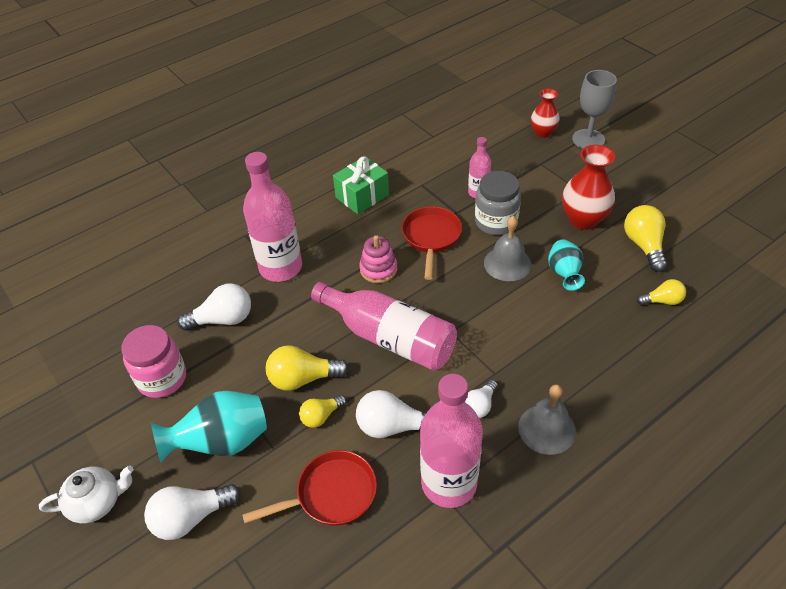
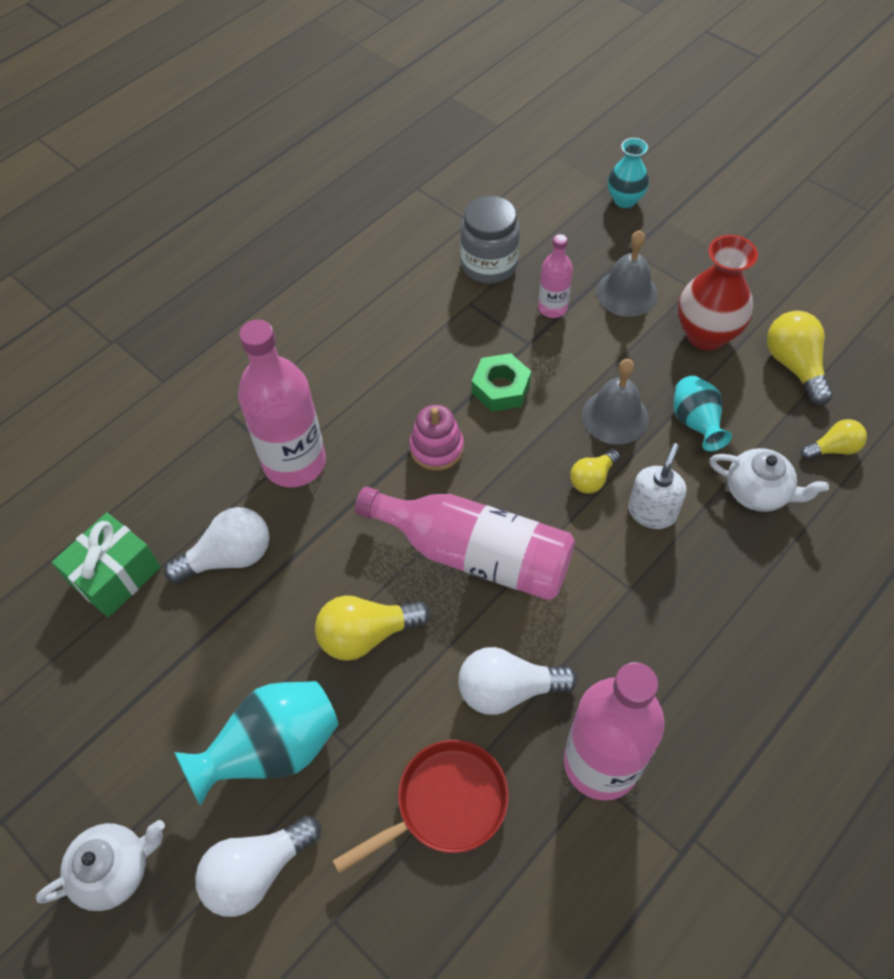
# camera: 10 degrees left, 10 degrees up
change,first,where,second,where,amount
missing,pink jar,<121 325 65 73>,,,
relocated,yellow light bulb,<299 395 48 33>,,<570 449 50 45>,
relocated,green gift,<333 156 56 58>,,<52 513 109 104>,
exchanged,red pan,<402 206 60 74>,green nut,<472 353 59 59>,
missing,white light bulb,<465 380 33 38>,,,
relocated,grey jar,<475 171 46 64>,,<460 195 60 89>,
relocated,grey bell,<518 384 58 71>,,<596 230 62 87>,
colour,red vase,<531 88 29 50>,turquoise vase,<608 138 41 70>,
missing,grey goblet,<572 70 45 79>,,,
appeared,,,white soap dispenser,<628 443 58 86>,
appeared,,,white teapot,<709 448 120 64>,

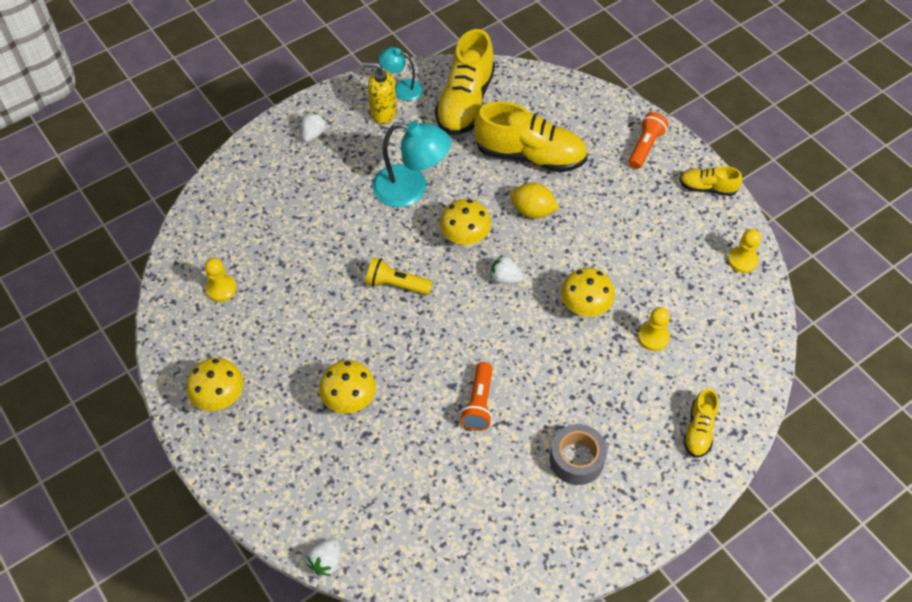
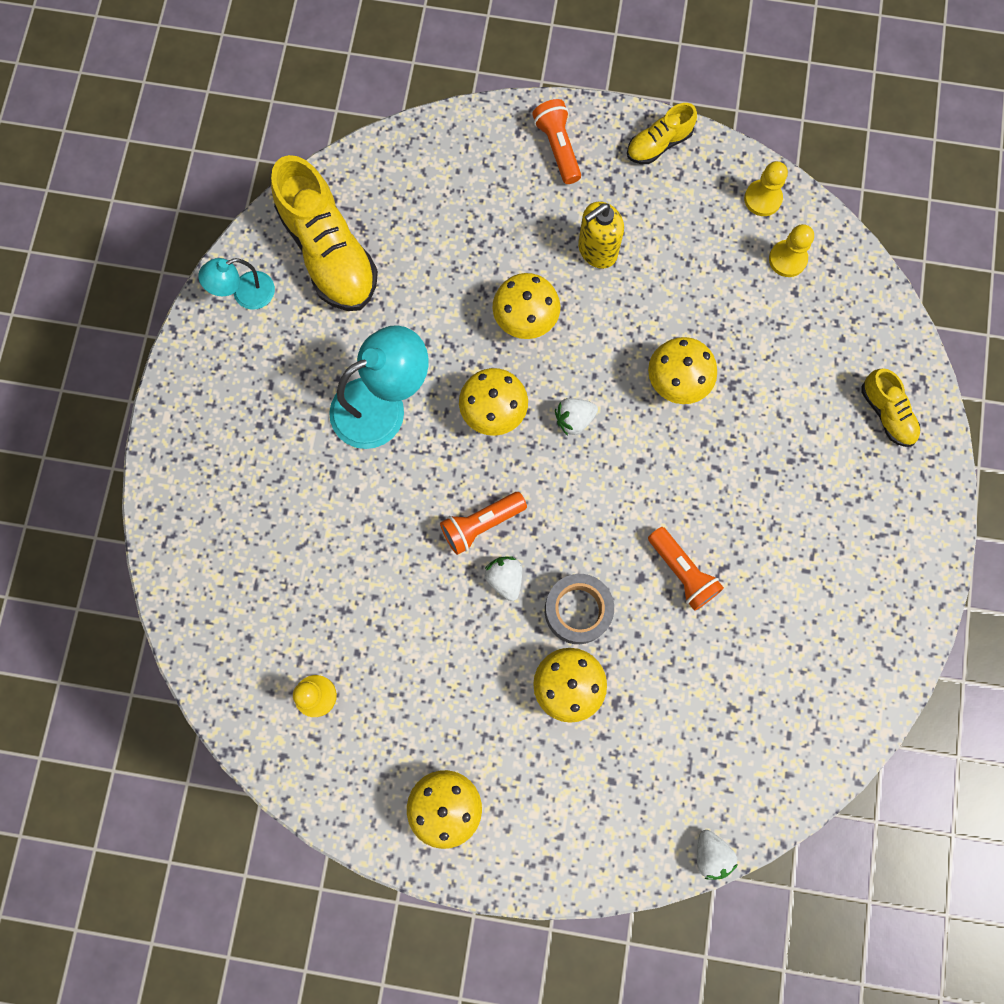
# camera: 45 degrees left, 20 degrees up
change,first,where,second,where,amount
relocated,white strawberry,<301 112 26 30>,,<485 556 37 45>,
relocated,yellow soap dispenser,<362 62 35 62>,,<578 202 46 67>,
colour,yellow flashlight,<366 257 67 38>,orange flashlight,<440 492 87 63>,
missing,yellow shoe,<474 101 114 72>,,,
exchanged,yellow lemon,<511 183 48 36>,yellow mushroom,<492 273 68 66>,
relocated,grey tape,<550 424 57 61>,,<545 574 69 70>,
relocated,yellow pawn,<638 307 32 44>,,<769 224 45 53>,

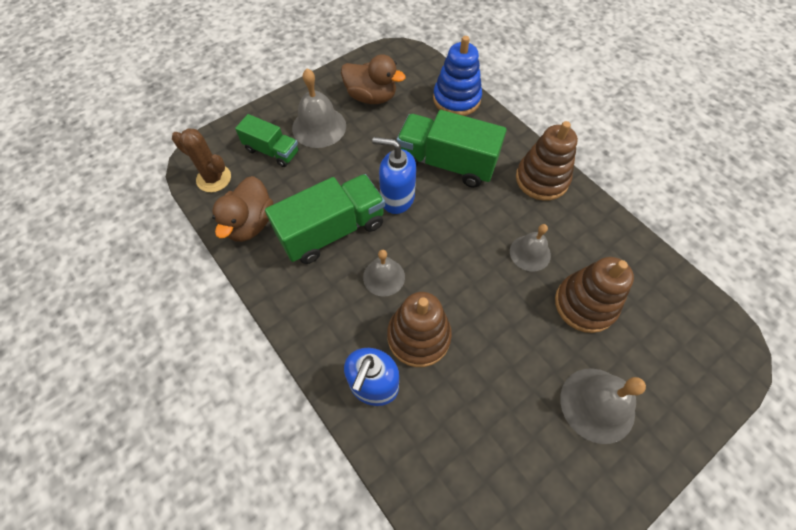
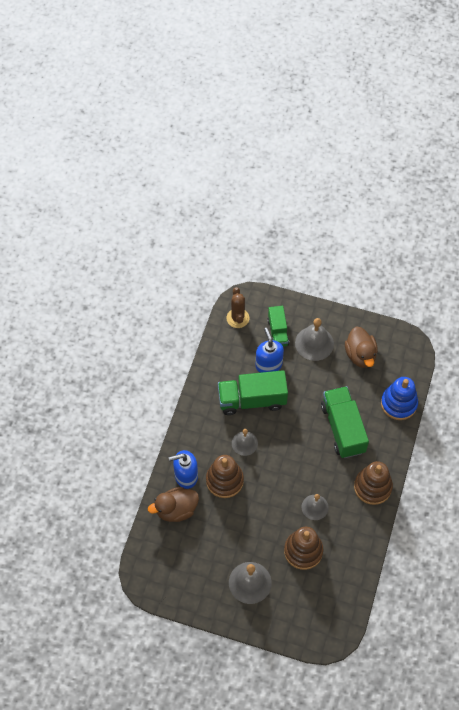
# camera: 55 degrees right, 0 degrees up
change,first,where,second,where,amount
relocated,brown duck,<212 176 61 66>,,<148 487 51 35>,
spun,green truck,<265 174 120 90>,,<218 370 70 45>,150 degrees clockwise
relocated,blue soap dispenser,<372 137 44 77>,,<255 328 29 45>,

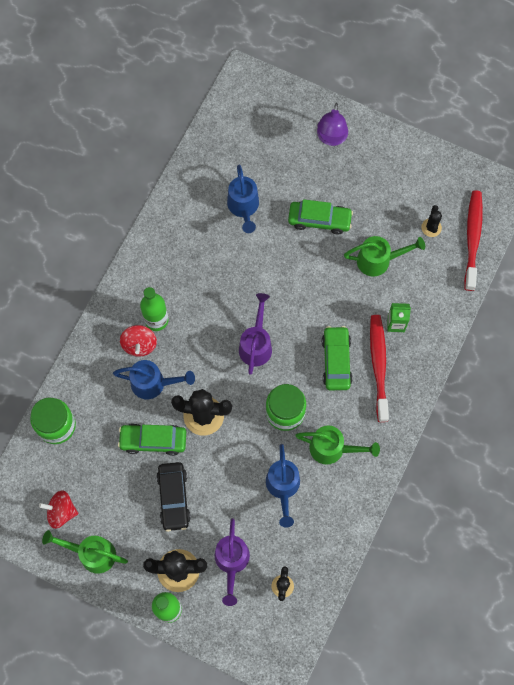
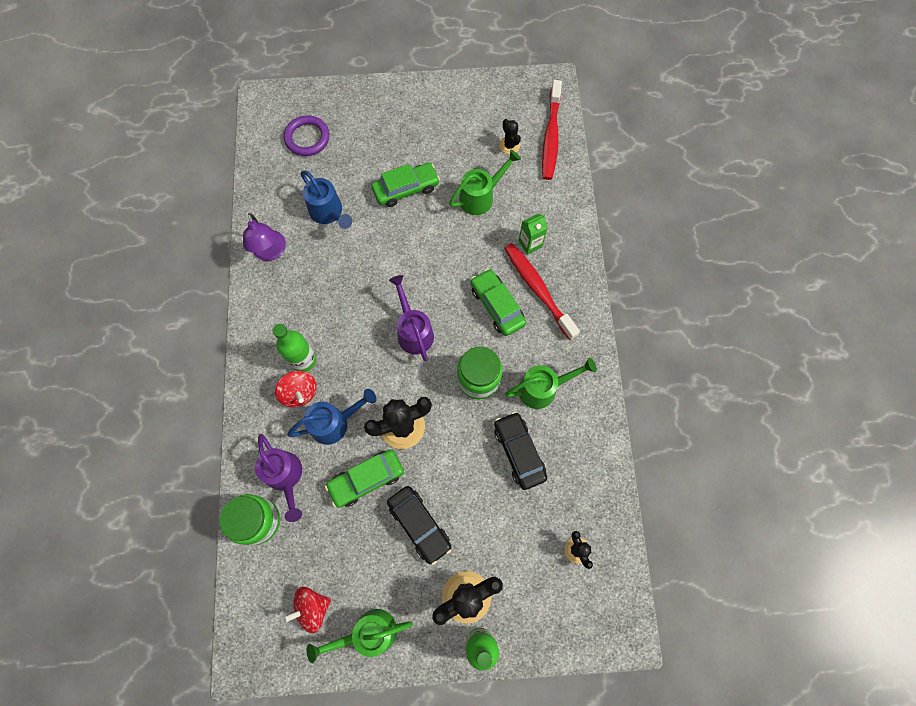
# camera: 30 degrees left, 0 degrees up
change,first,where,second,where,amount
relocated,purple watering can,<215 518 35 88>,,<255 434 47 88>,
exchanged,blue watering can,<266 444 34 84>,black car,<494 412 53 78>,
relocated,purple lamp,<317 103 31 43>,,<243 213 43 48>,
spun,red toothbrush,<464 190 19 101>,,<542 80 20 100>,150 degrees counterclockwise
appeared,,,purple ring,<284 115 46 41>,

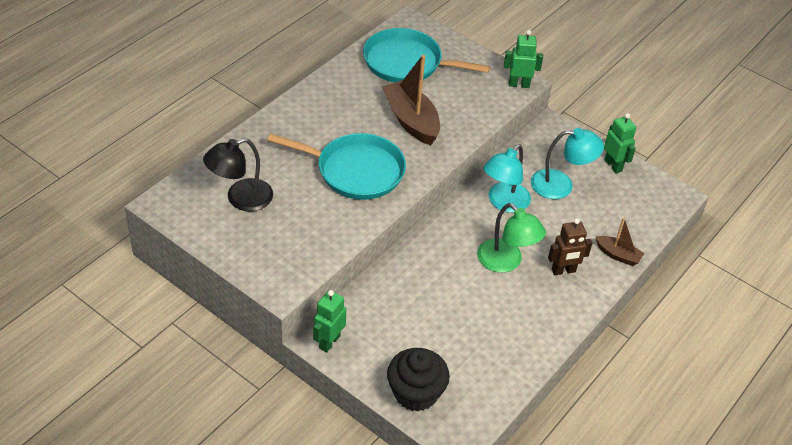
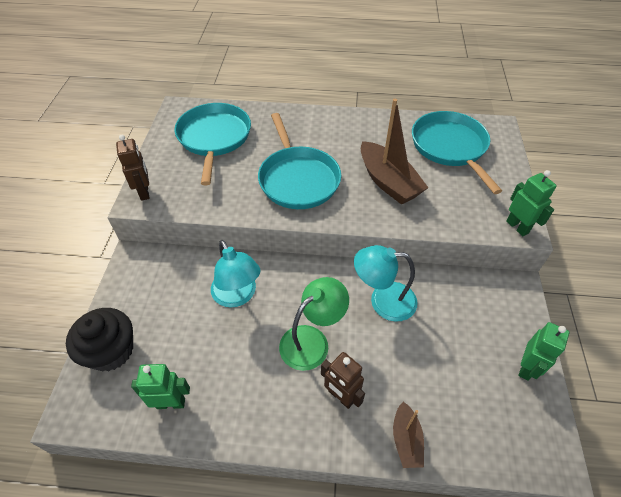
# camera: 60 degrees right, 5 degrees up
change,first,where,second,where,amount
exchanged,black lamp,<203 138 70 73>,turquoise pan,<174 103 77 82>,
relocated,green robot,<313 290 33 62>,,<131 364 59 45>,
spun,brown boat,<382 55 58 90>,,<361 99 67 106>,120 degrees clockwise
spun,green lamp,<477 203 69 70>,,<279 277 70 94>,150 degrees counterclockwise
relocated,turquoise lamp,<531 128 73 71>,,<211 240 49 68>,
appeared,,,brown robot,<116 135 34 66>,

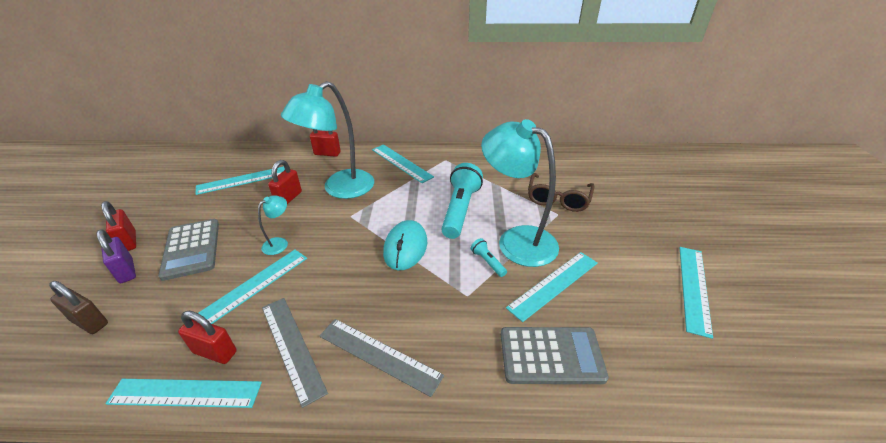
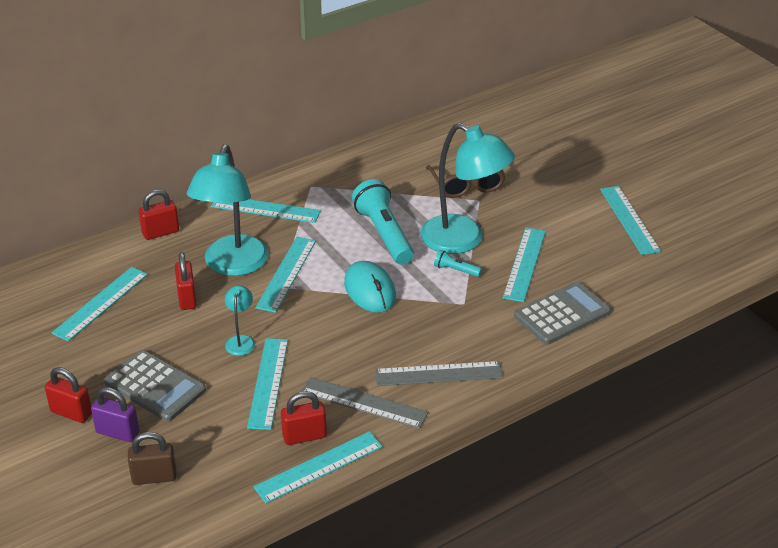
# camera: 35 degrees left, 0 degrees up
change,first,where,second,where,amount
spun,turquoise lamp,<481 119 78 148>,,<420 123 95 131>,150 degrees counterclockwise
appeared,,,turquoise ruler,<255 237 61 76>,

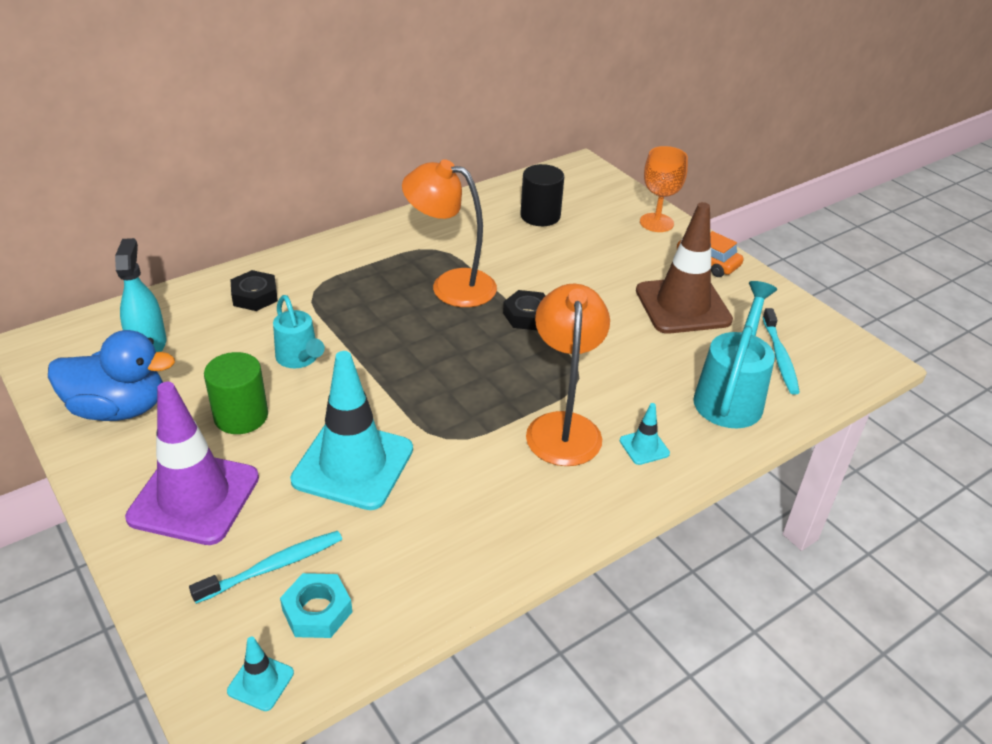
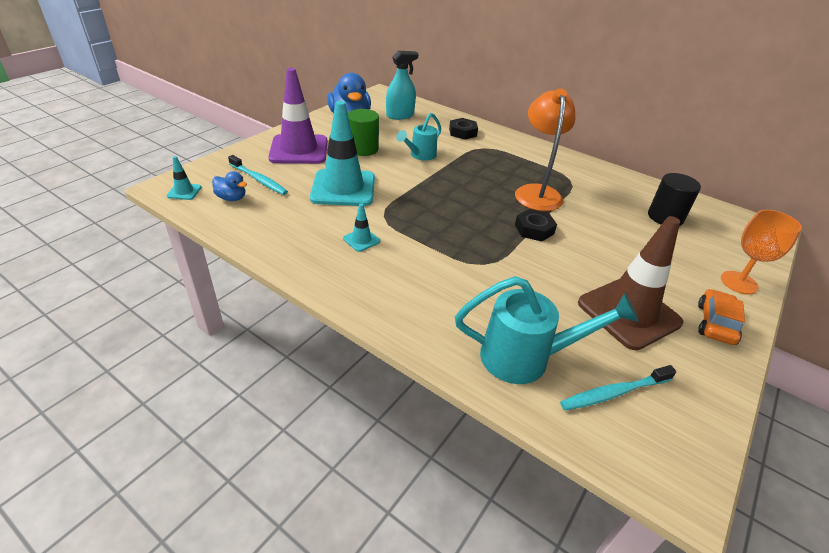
# camera: 70 degrees right, 0 degrees up
change,first,where,second,where,amount
exchanged,turquoise nut,<280 573 72 65>,blue duck,<212 171 35 30>,
missing,orange lamp,<526 284 84 182>,,,
relocated,turquoise traffic cone,<620 403 50 62>,,<343 203 37 49>,

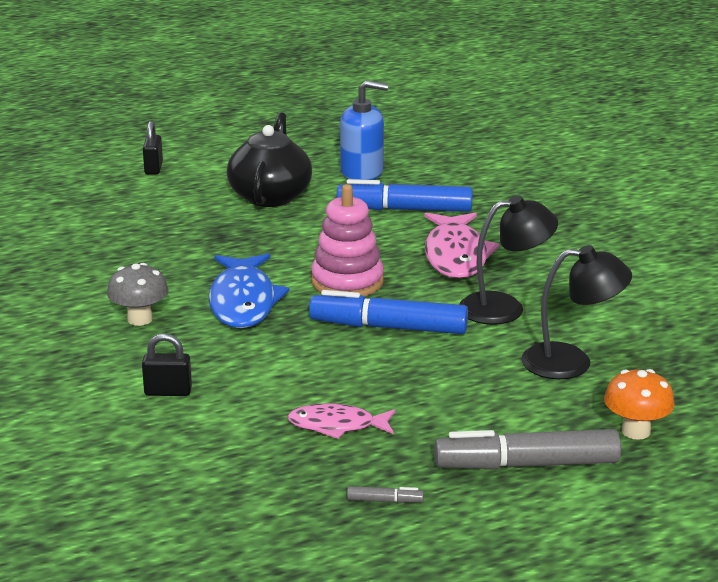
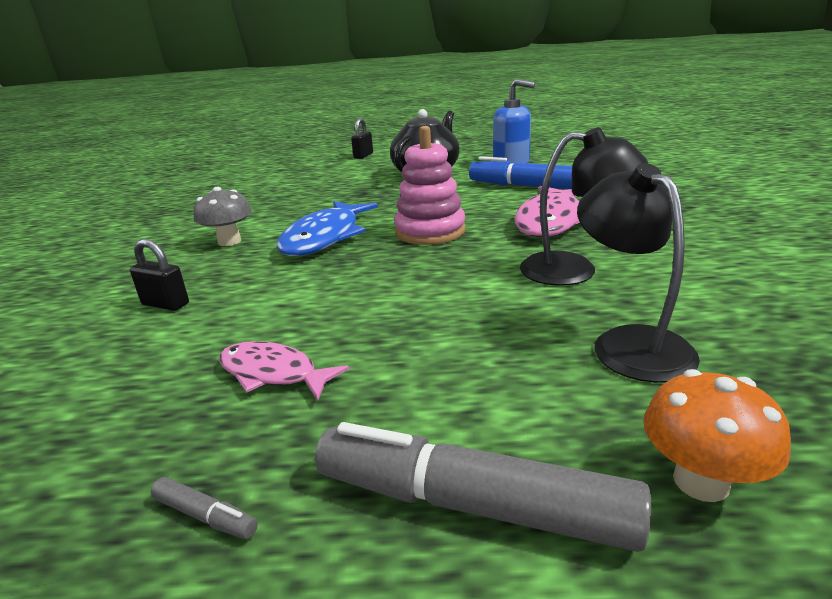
# camera: 25 degrees right, 0 degrees up
change,first,where,second,where,amount
missing,blue marker,<309 290 159 44>,,,
spun,black lamp,<521 245 111 134>,,<577 163 123 220>,135 degrees counterclockwise

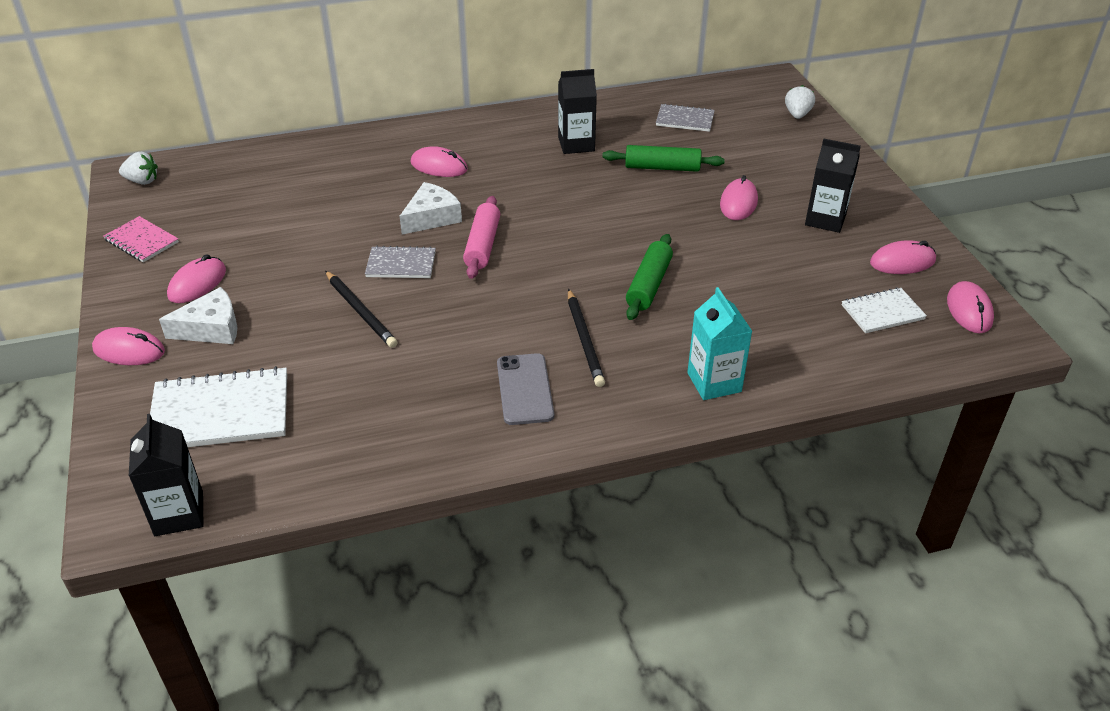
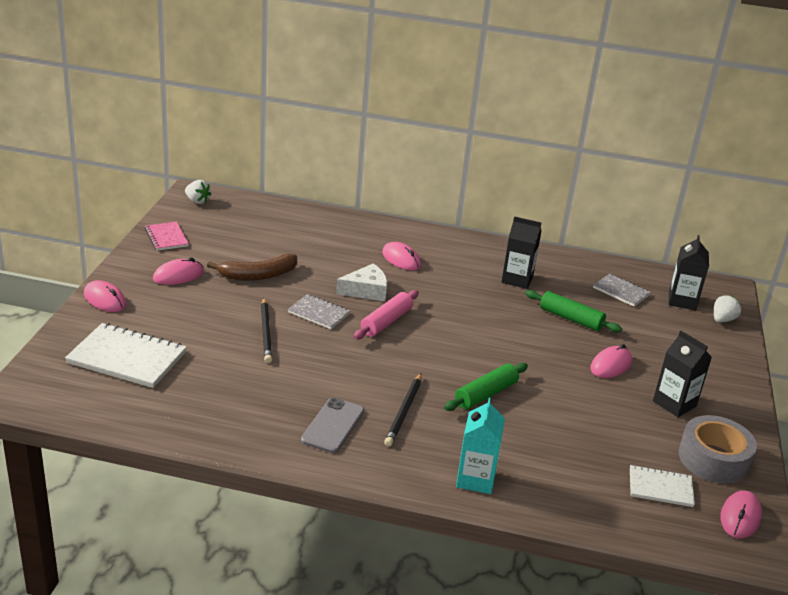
# camera: 25 degrees right, 10 degrees down
change,first,where,second,where,amount
relocated,black carton,<129 414 74 122>,,<668 235 41 76>,
missing,white cheese,<159 287 78 57>,,,
exchanged,pink mouse,<870 240 66 34>,grey tape,<678 415 79 69>,
appeared,,,brown banana,<207 254 90 27>,

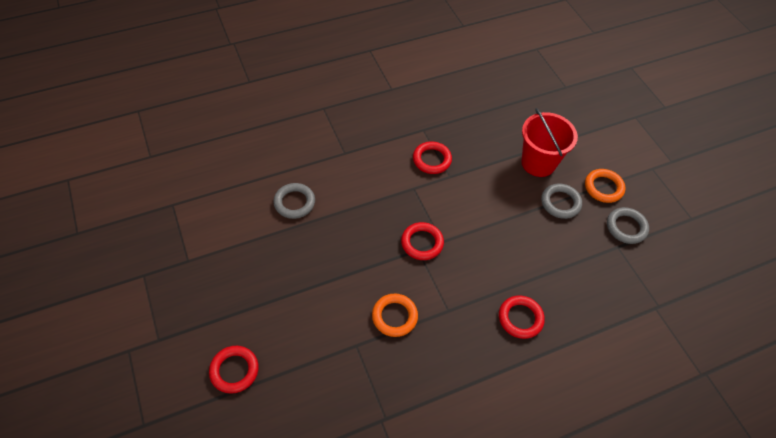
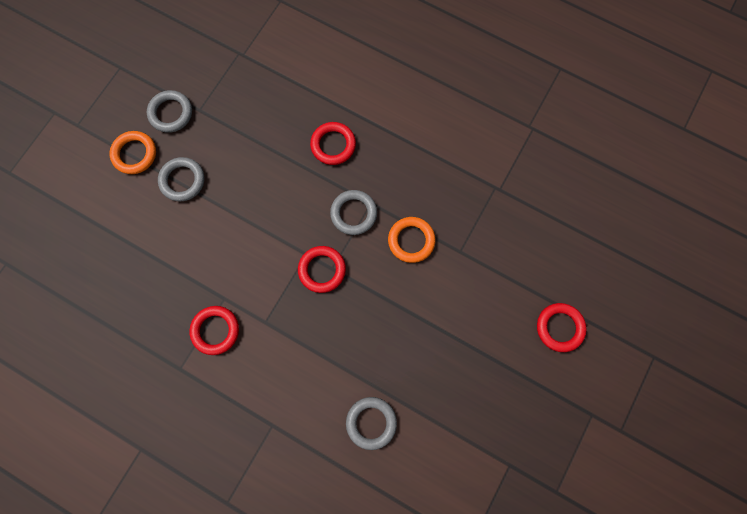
# camera: 125 degrees left, 20 degrees up
change,first,where,second,where,amount
missing,red bucket,<521 108 57 69>,,,
appeared,,,grey ring,<330 190 47 45>,

